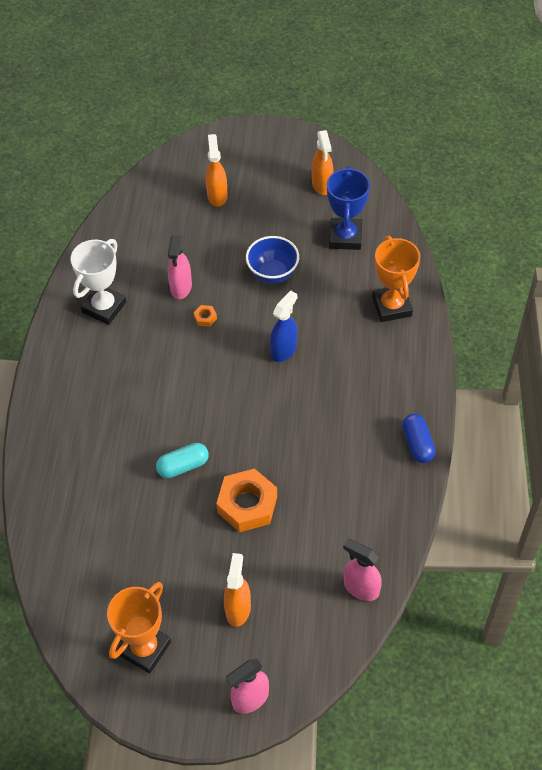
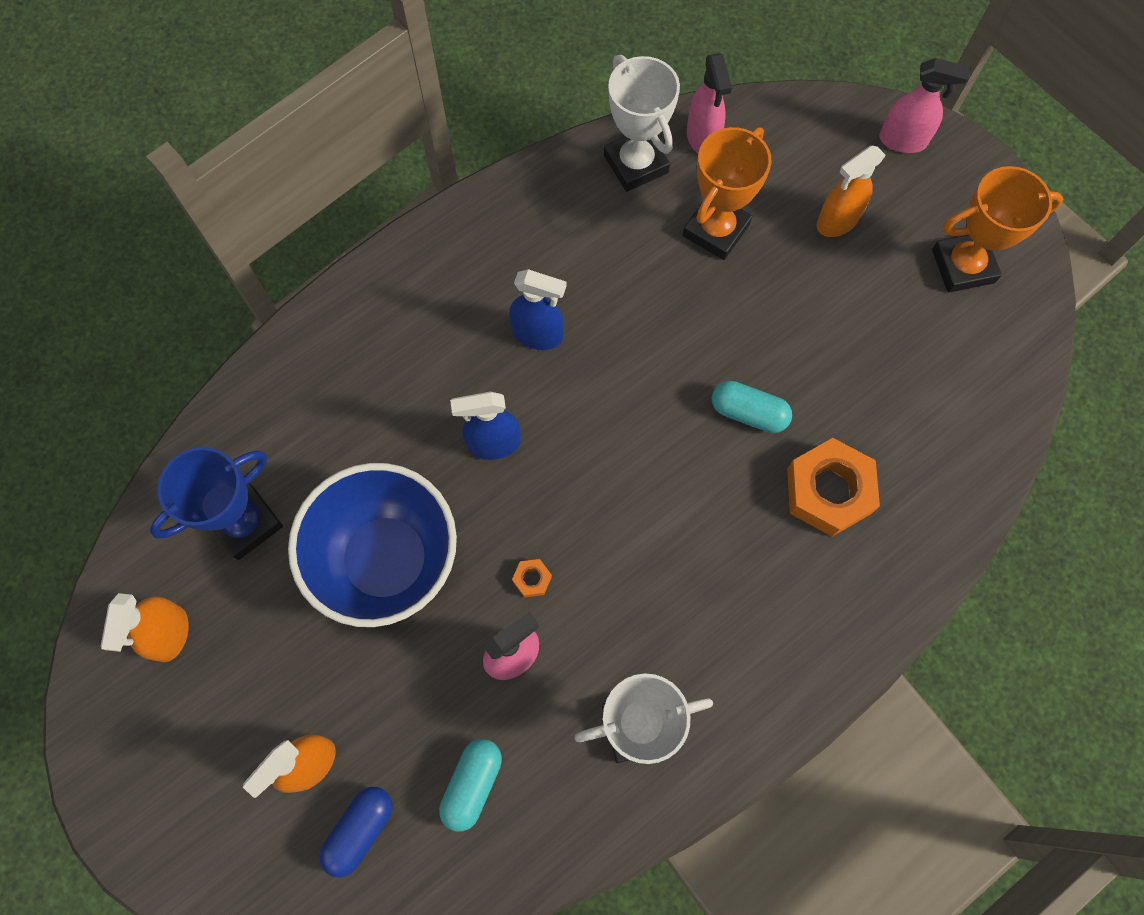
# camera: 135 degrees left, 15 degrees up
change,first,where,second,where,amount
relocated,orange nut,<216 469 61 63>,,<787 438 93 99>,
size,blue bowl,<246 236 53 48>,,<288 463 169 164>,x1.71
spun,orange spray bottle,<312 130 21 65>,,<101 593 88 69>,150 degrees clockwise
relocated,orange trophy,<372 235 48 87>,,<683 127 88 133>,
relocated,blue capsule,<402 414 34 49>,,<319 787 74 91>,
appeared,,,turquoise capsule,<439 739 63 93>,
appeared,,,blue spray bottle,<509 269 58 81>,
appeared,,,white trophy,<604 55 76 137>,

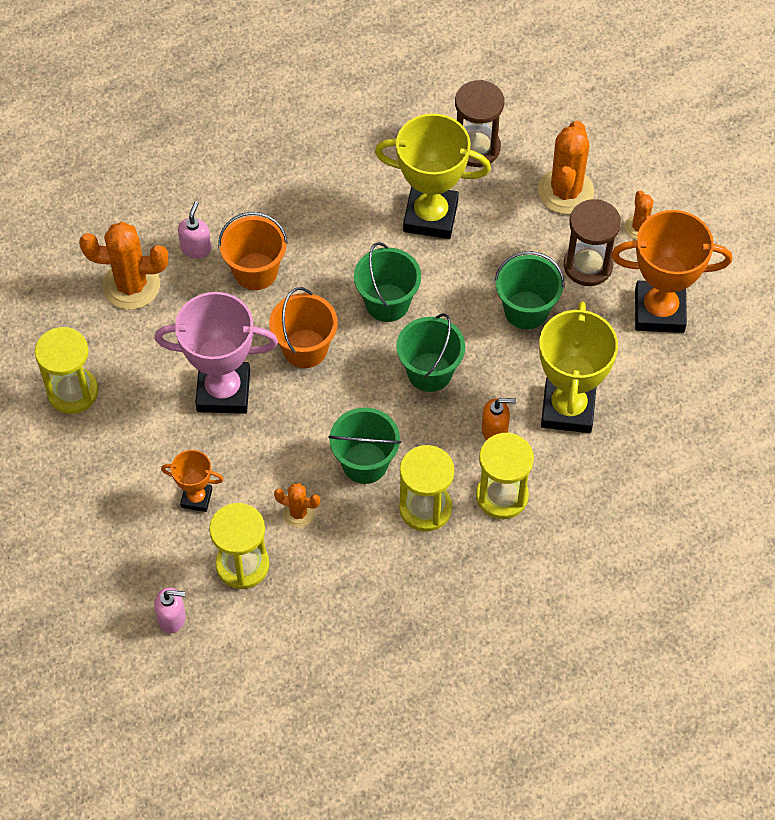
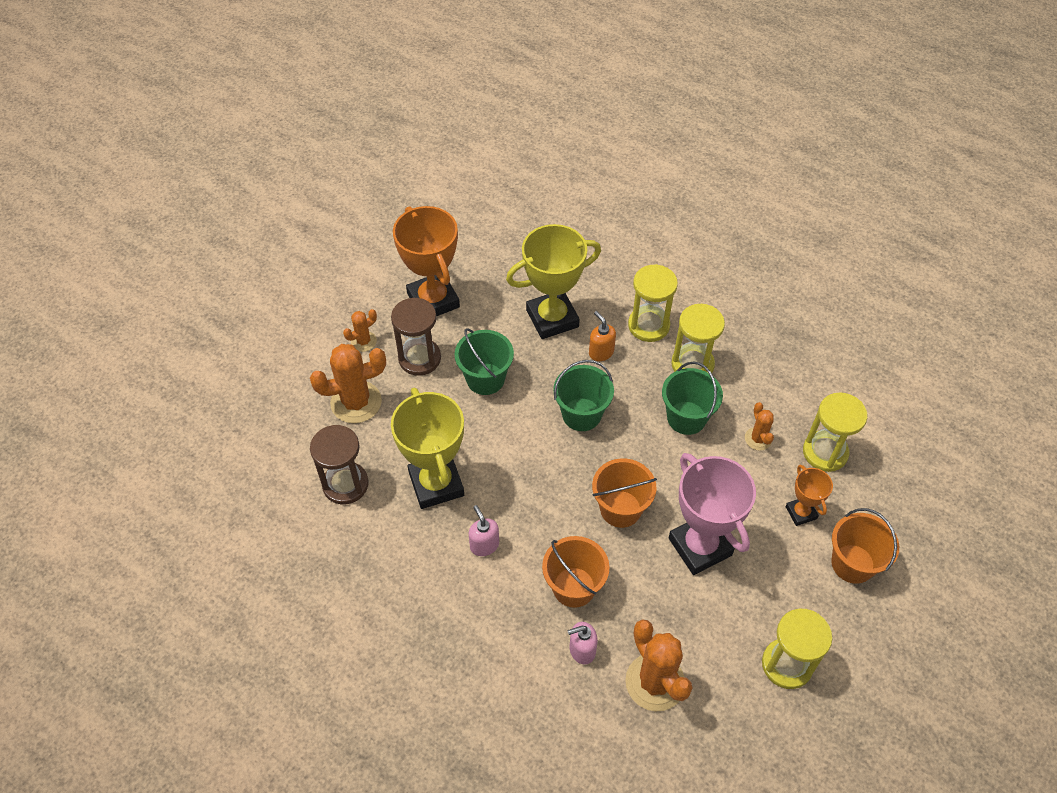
# camera: 120 degrees left, 5 degrees down
change,first,where,second,where,amount
relocated,pink soap dispenser,<155 587 31 46>,,<469 505 30 51>,
missing,green bucket,<354 242 67 80>,,,
appeared,,,orange bucket,<831 508 68 76>,

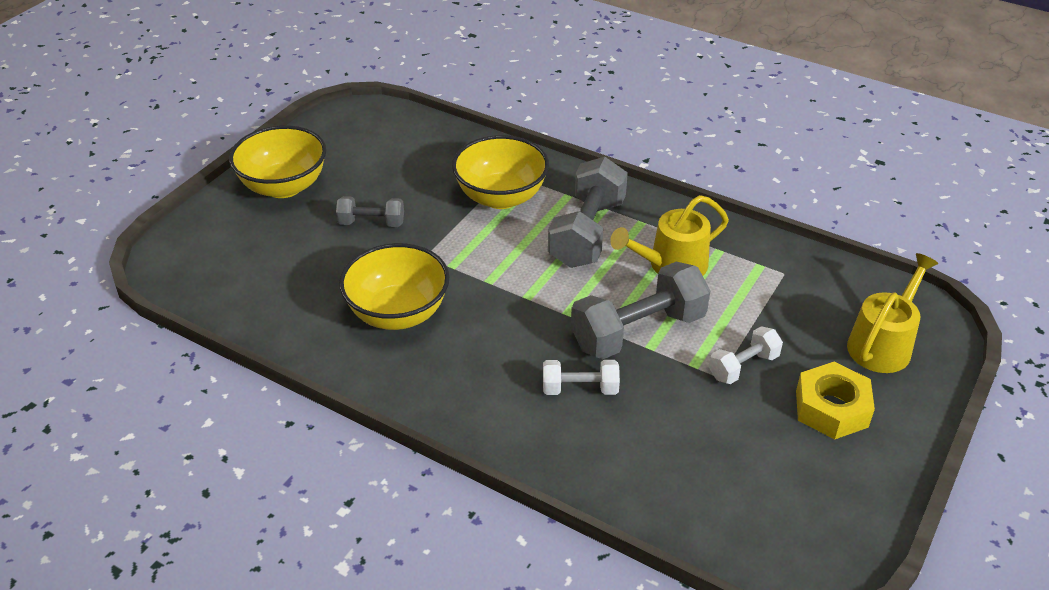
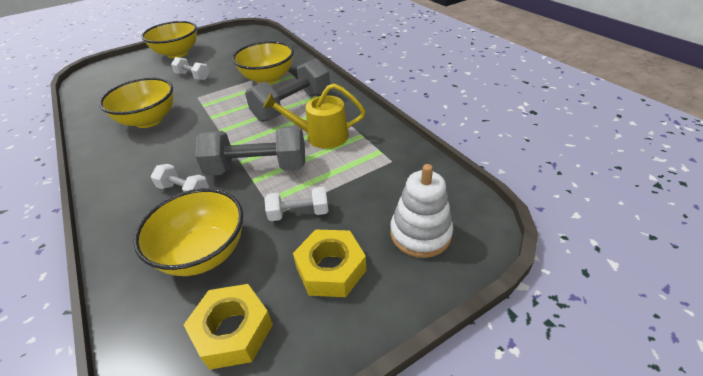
# camera: 30 degrees right, 0 degrees up
change,first,where,second,where,amount
colour,grey dumbbell,<336 196 68 31>,white dumbbell,<171 57 38 23>,
exchanged,yellow watering can,<847 253 91 120>,white stacking toy,<390 164 63 94>,
appeared,,,yellow bowl,<134 188 109 88>,
appeared,,,yellow nut,<184 284 89 86>,

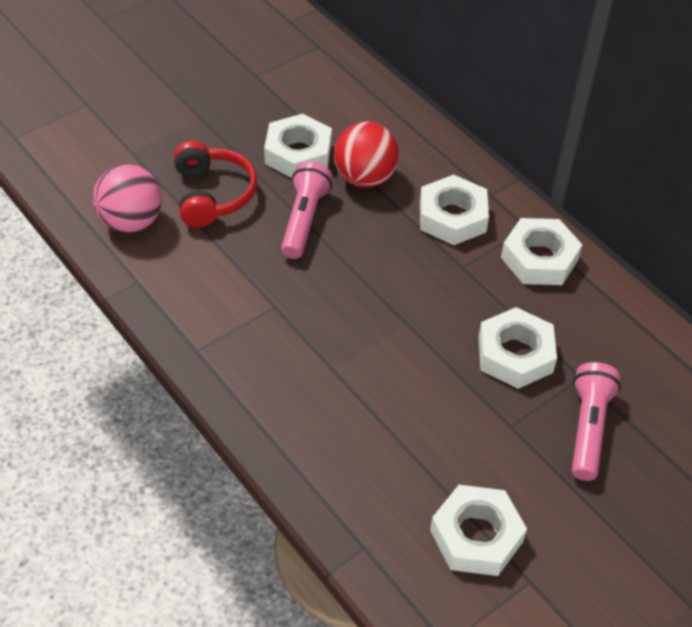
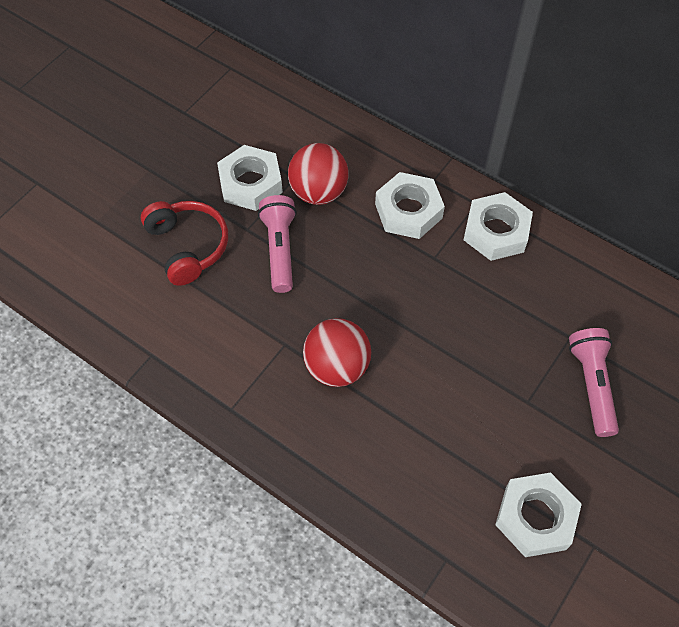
# camera: 15 degrees left, 10 degrees up
change,first,where,second,where,amount
missing,pink ball,<93 164 69 69>,,,
missing,white nut,<478 307 79 82>,,,
appeared,,,red ball,<303 318 68 69>,

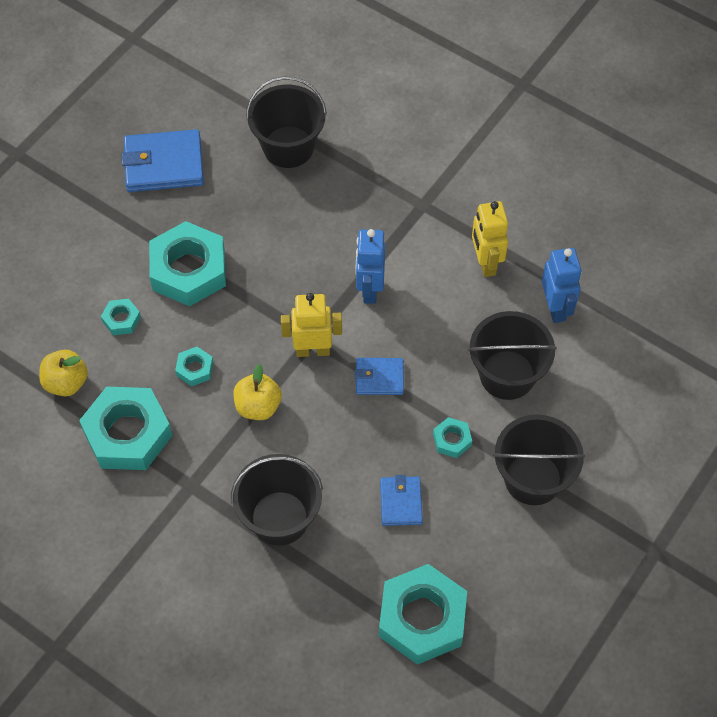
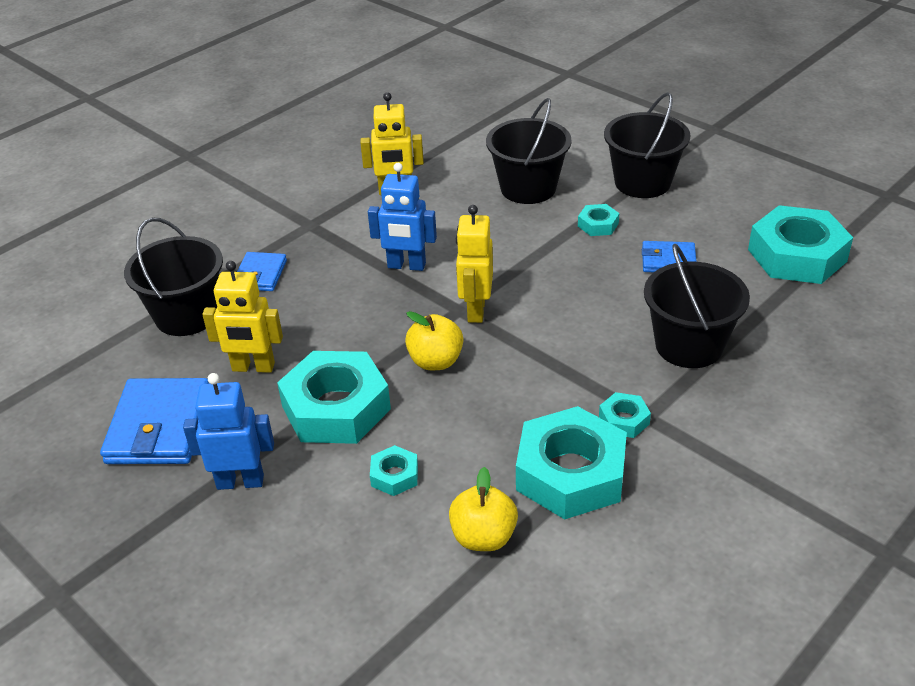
# camera: 80 degrees left, 20 degrees down
change,first,where,second,where,amount
relocated,turquoise nut,<175 347 38 39>,,<599 392 52 46>,
relocated,yellow apple,<233 364 49 56>,,<405 311 58 59>,
relocated,blue wallet,<355 358 49 37>,,<237 252 50 39>,
relocated,blue robot,<542 248 40 75>,,<183 373 91 117>,
appeared,,,yellow robot,<202 261 81 112>,

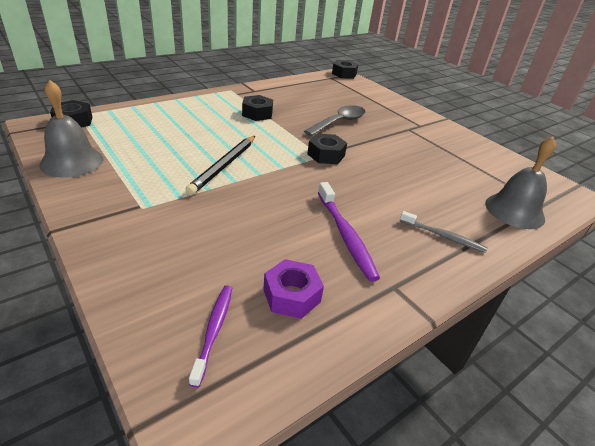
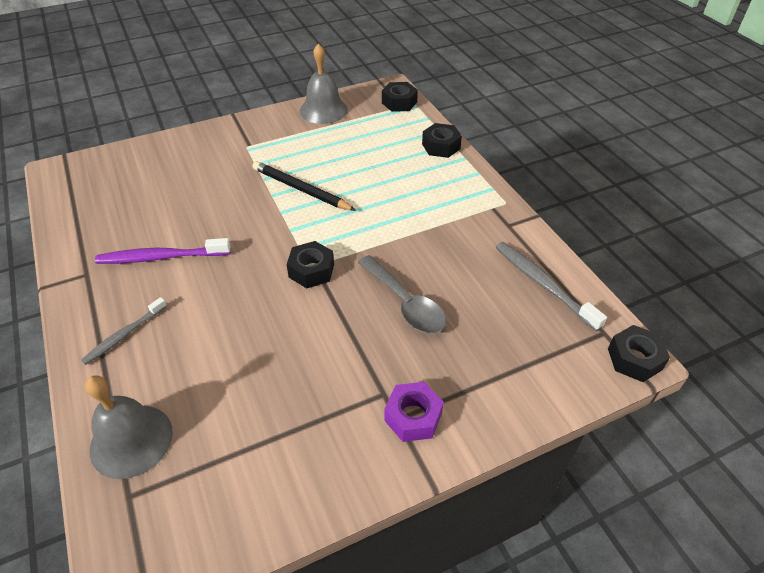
# camera: 105 degrees right, 10 degrees up
change,first,where,second,where,amount
missing,purple toothbrush,<189 285 43 103>,,,
relocated,black nut,<242 95 31 26>,,<422 123 40 35>,
relocated,purple nut,<263 259 61 60>,,<384 382 60 60>,
appeared,,,grey toothbrush,<496 242 111 89>,

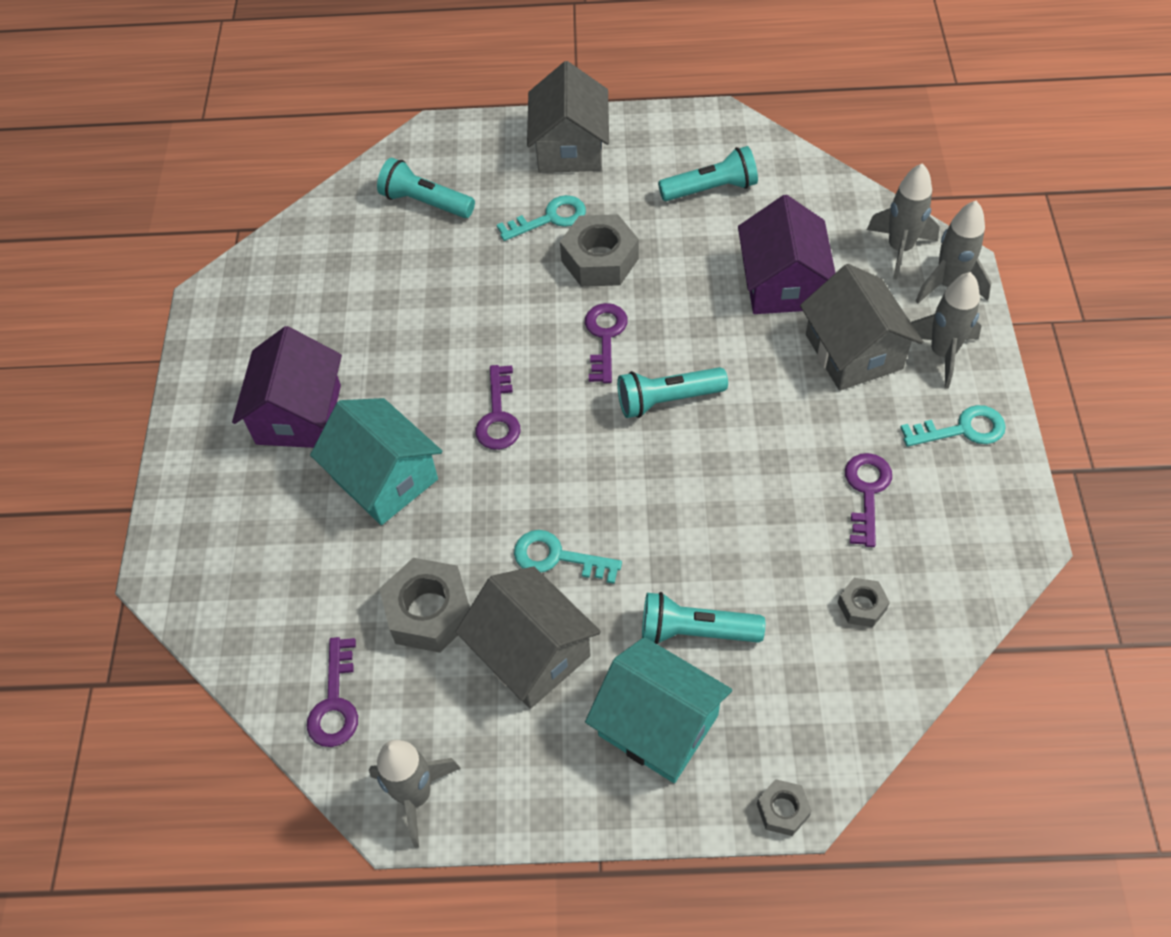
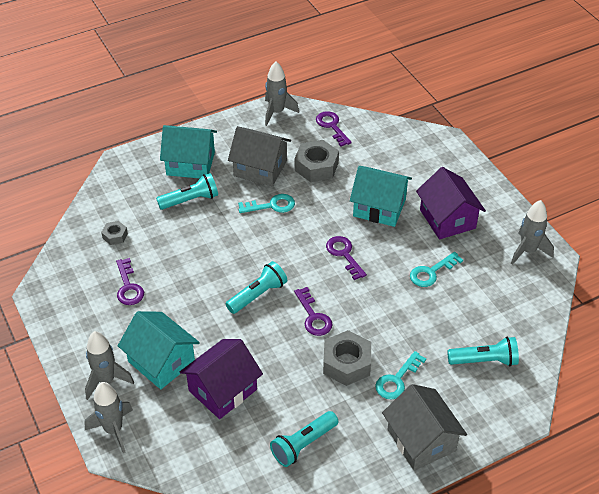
# camera: 150 degrees right, 10 degrees down
change,first,where,second,where,amount
spun,purple house,<738 195 98 119>,,<180 339 83 80>,75 degrees clockwise
missing,grey nut,<757 779 55 57>,,,
colour,grey house,<800 264 123 127>,turquoise house,<118 311 82 78>,
relocated,grey rocket,<867 163 73 117>,,<511 200 43 65>,
relocated,turquoise key,<900 405 106 42>,,<410 252 53 35>,

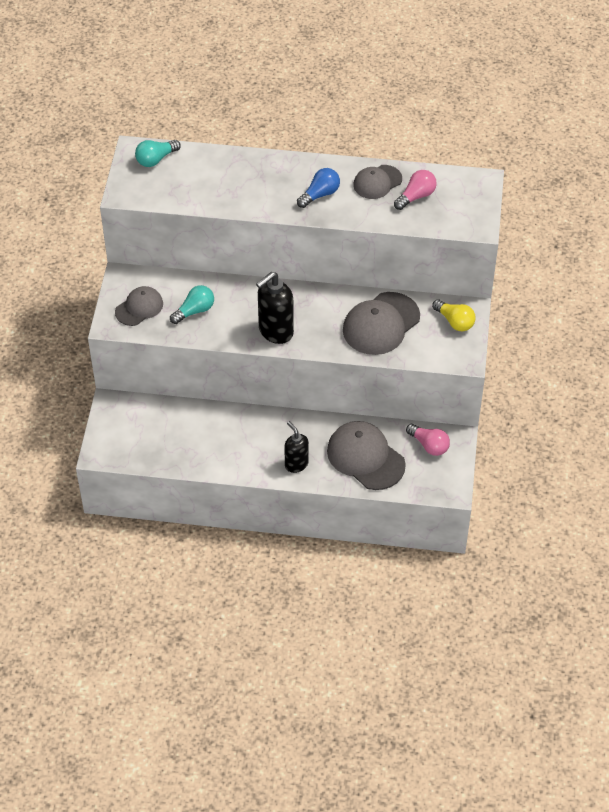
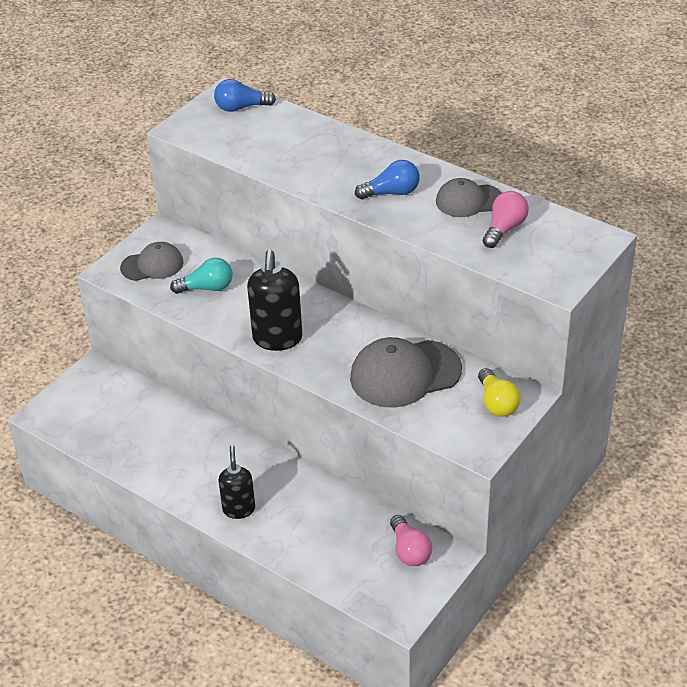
# camera: 30 degrees right, 10 degrees down
change,first,where,second,where,amount
colour,turquoise light bulb,<135 140 46 27>,blue light bulb,<214 79 62 33>,
spun,black soap dispenser,<256 272 38 72>,,<247 250 56 101>,75 degrees counterclockwise
missing,grey cap,<327 421 79 69>,,,
spun,pink light bulb,<394 170 43 40>,,<483 191 46 57>,45 degrees counterclockwise

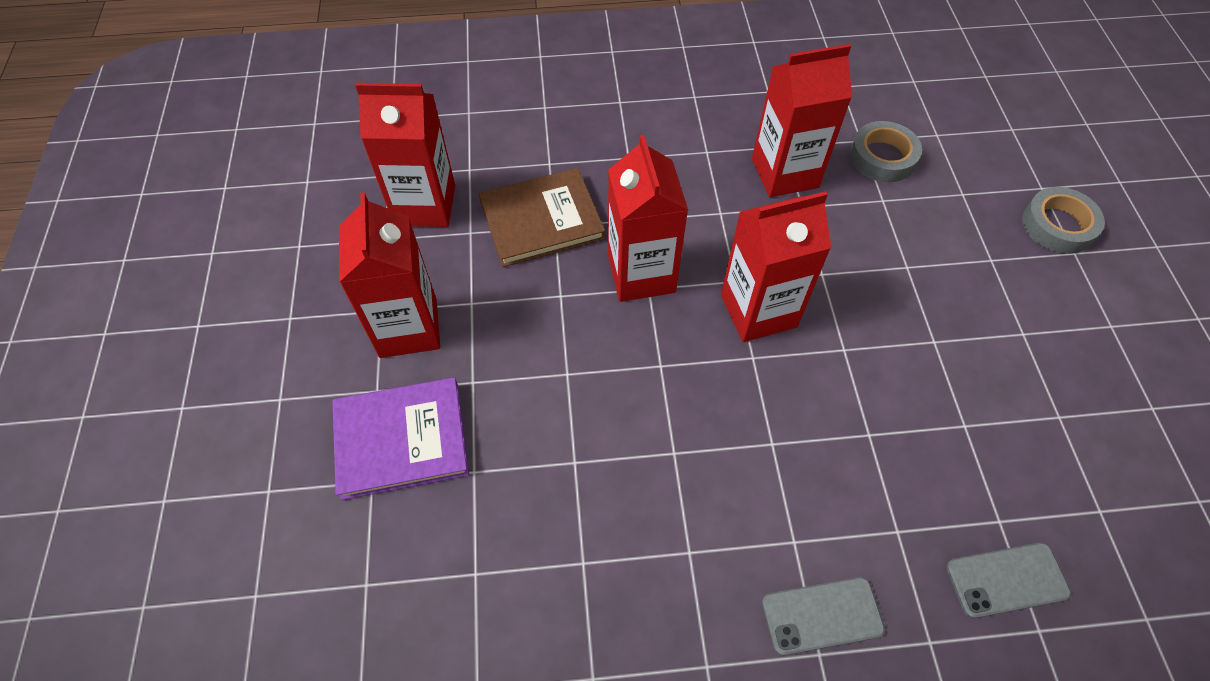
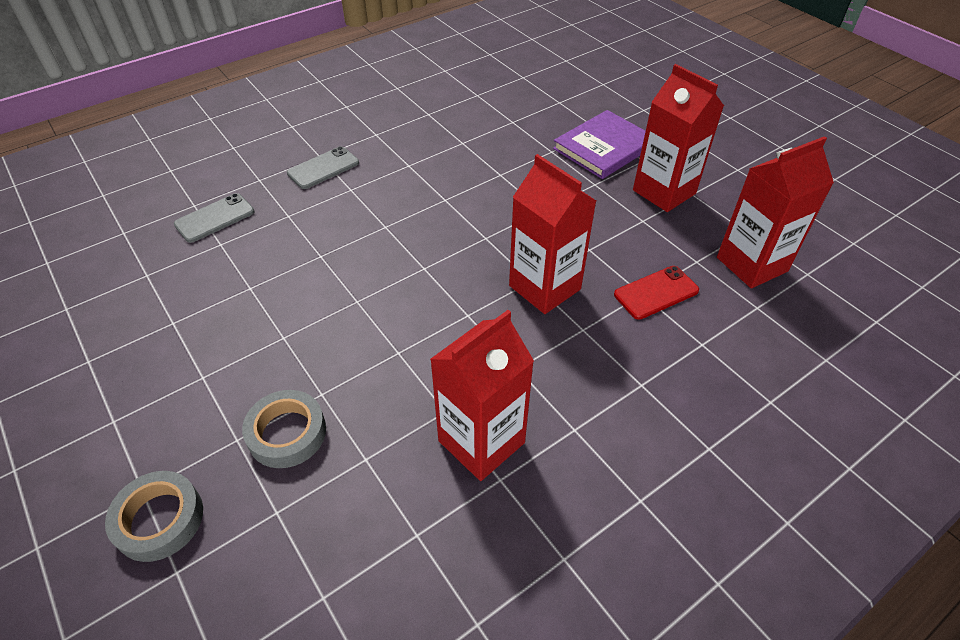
# camera: 150 degrees right, 10 degrees down
change,first,where,second,where,amount
exchanged,brown book,<479 168 126 99>,red phone,<614 266 85 54>,
missing,red carton,<721 191 110 151>,,,
relocated,grey tape,<850 121 72 61>,,<242 390 84 78>,

